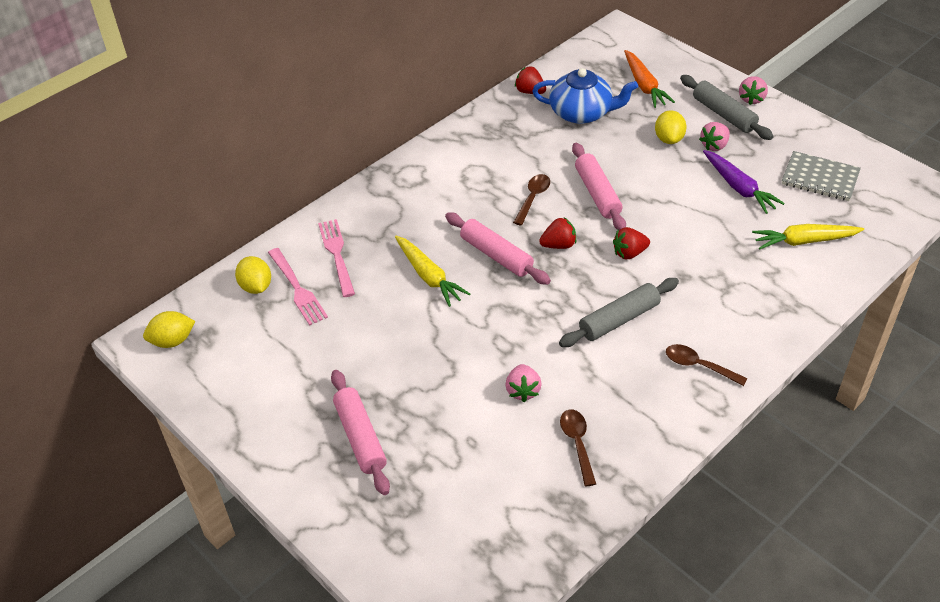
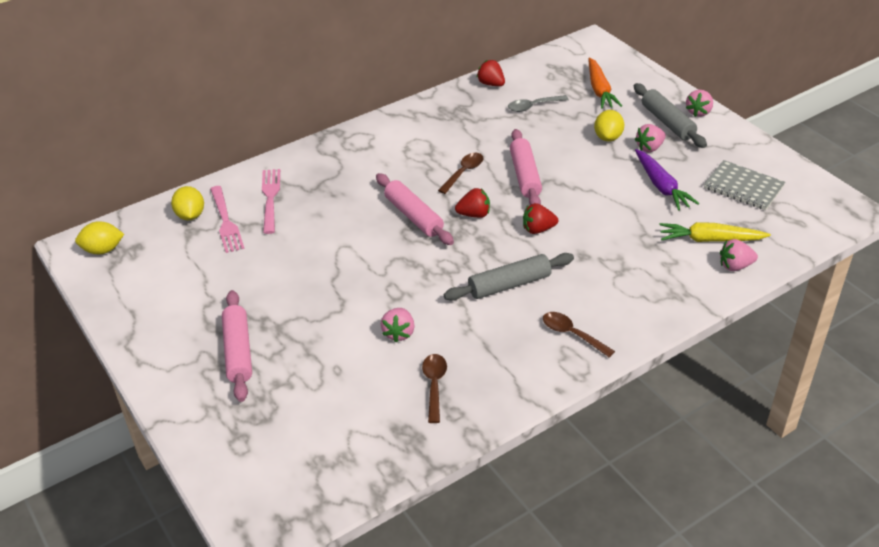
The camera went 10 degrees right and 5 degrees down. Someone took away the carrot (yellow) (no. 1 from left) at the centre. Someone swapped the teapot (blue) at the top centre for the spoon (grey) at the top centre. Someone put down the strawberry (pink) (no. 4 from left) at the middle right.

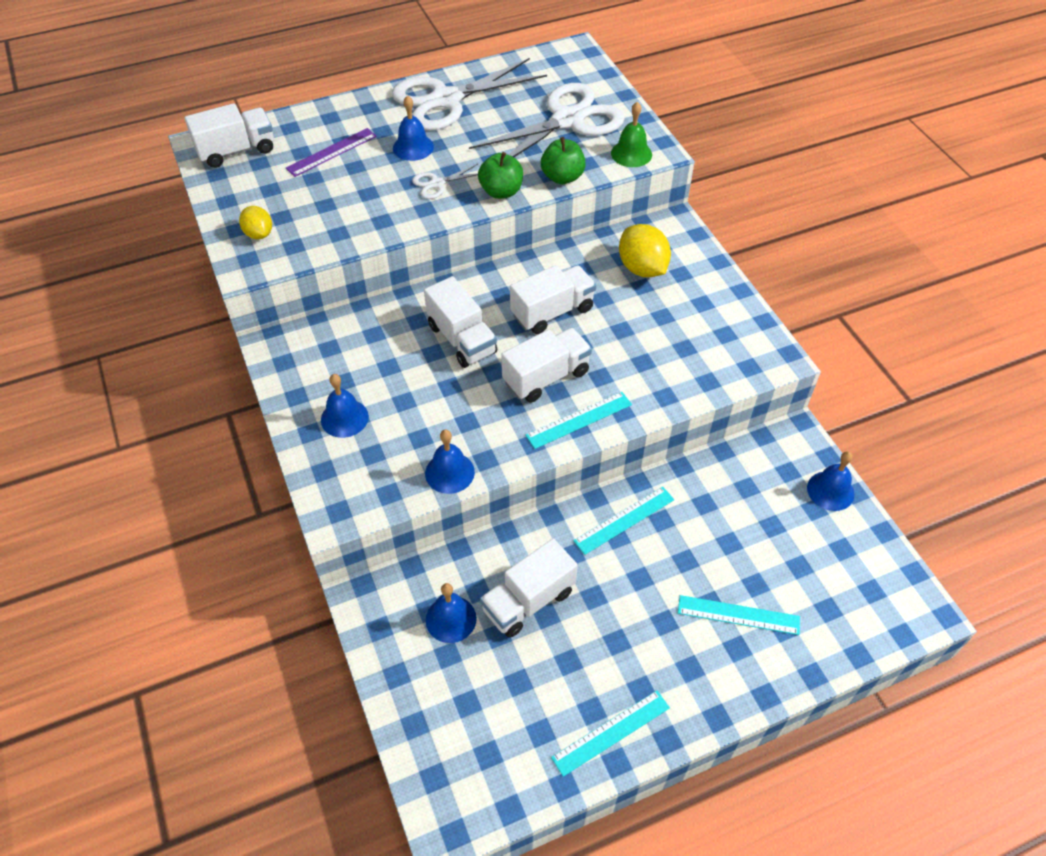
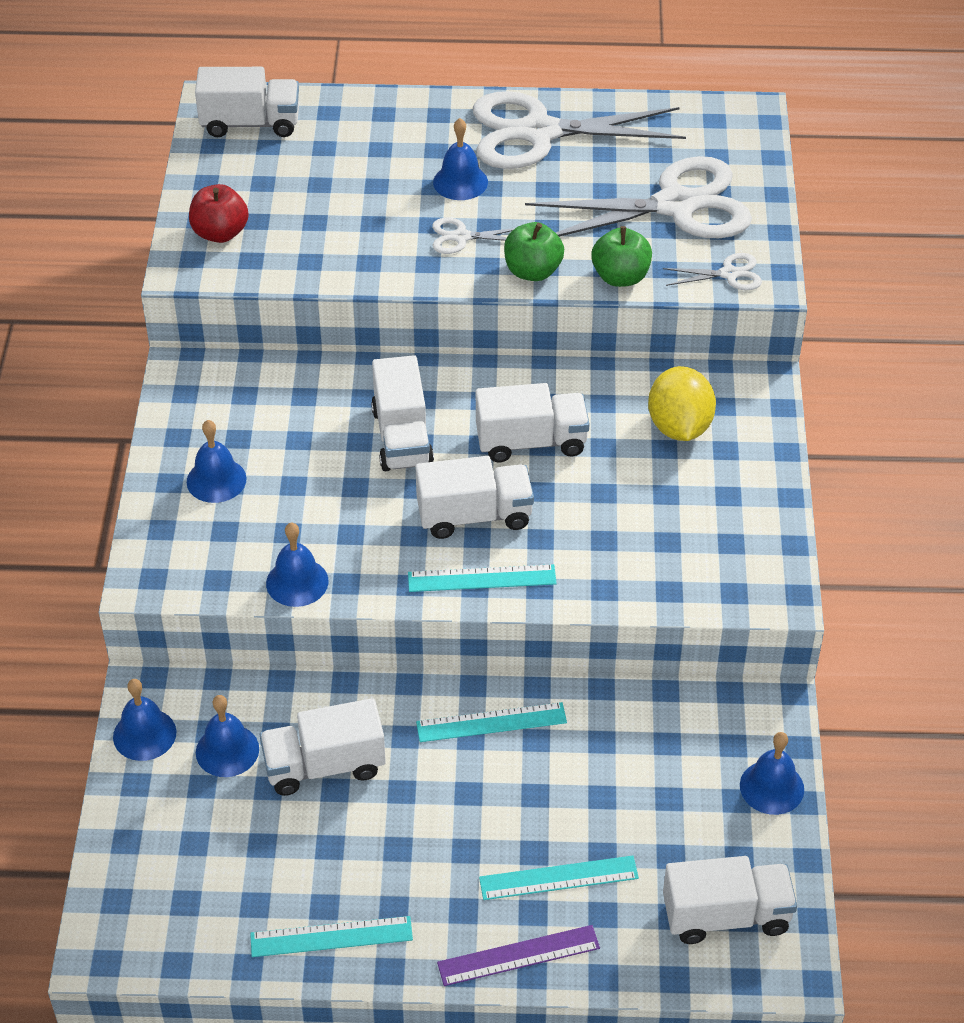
The camera went 25 degrees right and 5 degrees down. Someone swapped the lemon (yellow) (no. 1 from left) at the top left for the apple (red) at the top left. Someone carried the ruler (purple) from the top left to the bottom centre. Someone swapped the bell (green) at the top centre for the scissors (white) (no. 4 from left) at the top right. Someone rotated the ruler (turquoise) (no. 4 from left) at the bottom right by 45 degrees counterclockwise. Someone put down the bell (blue) (no. 1 from left) at the bottom left. Someone put down the truck (white) (no. 6 from left) at the bottom right.

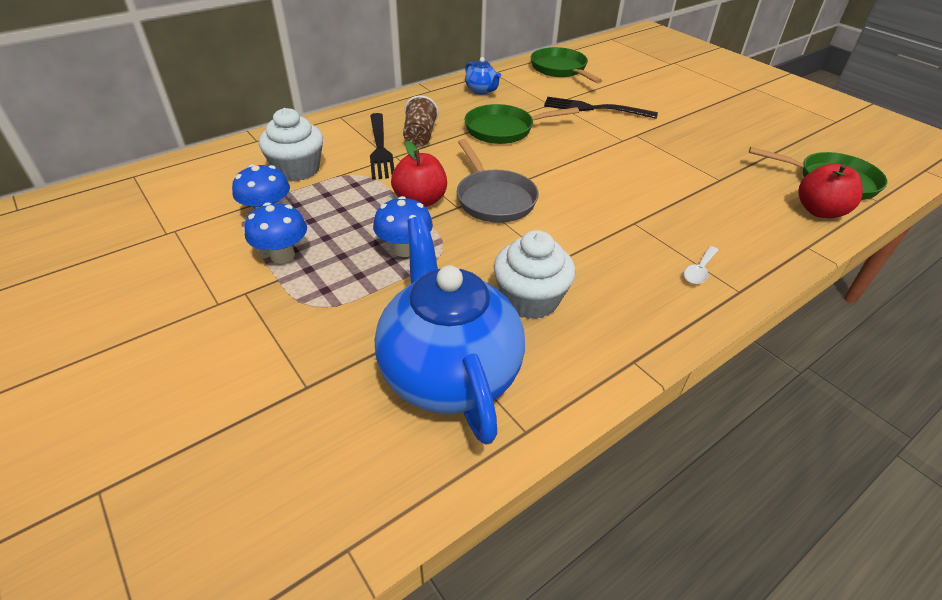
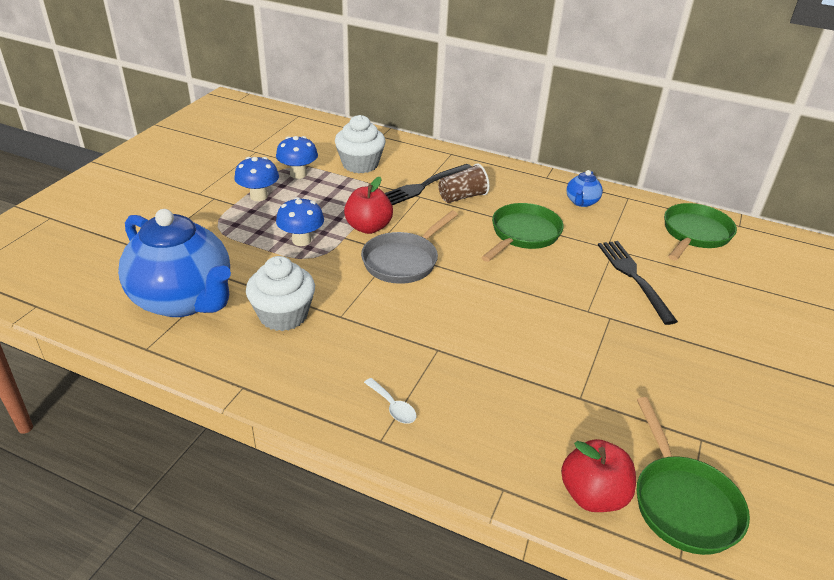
The camera went 60 degrees right and 5 degrees down. Someone rotated the teapot (blue) (no. 1 from left) at the centre by 90 degrees clockwise. Someone rotated the pan (green) (no. 1 from left) at the top centre by 75 degrees clockwise. Someone rotated the spoon (white) at the middle right by 135 degrees counterclockwise.

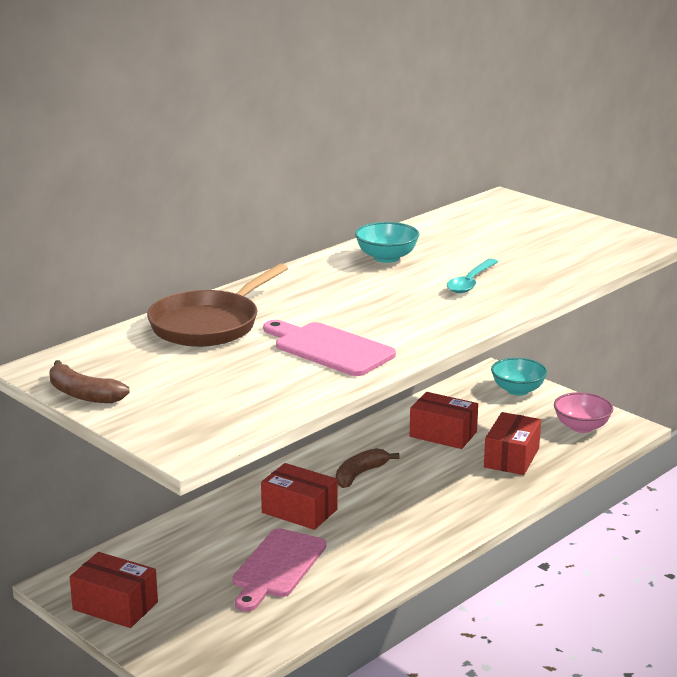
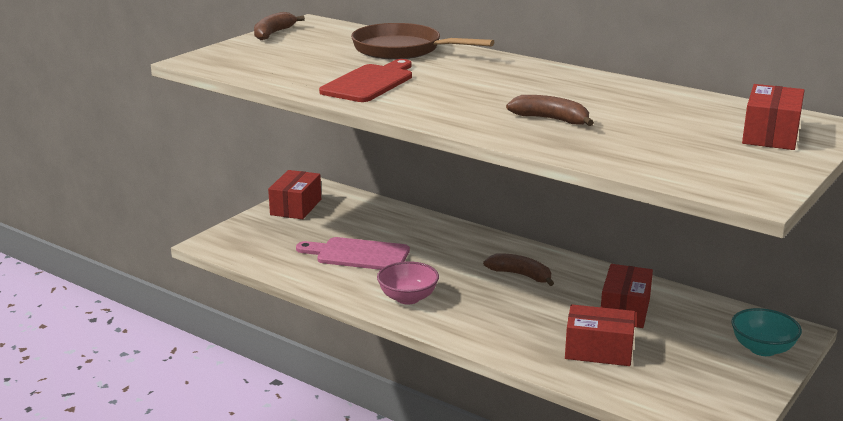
The camera went 80 degrees right and 0 degrees up. Someone carried the box (red) (no. 2 from left in the first image) from the bottom centre to the top right. Someone repainted the cutting board (pink) (no. 2 from left) at the centre, which became the cutting board (red) at the top centre. Someone took away the bowl (turquoise) (no. 1 from left) at the centre. Someone swapped the spoon (turquoise) at the middle right for the banana (brown) (no. 3 from left) at the top centre. Someone carried the bowl (pink) from the middle right to the bottom centre.

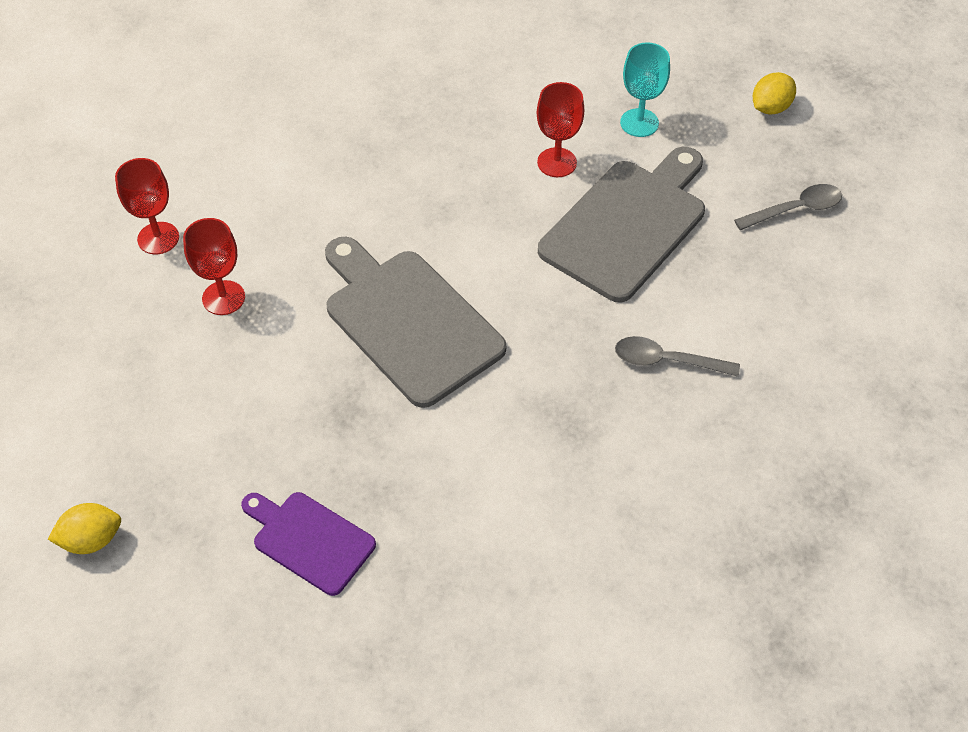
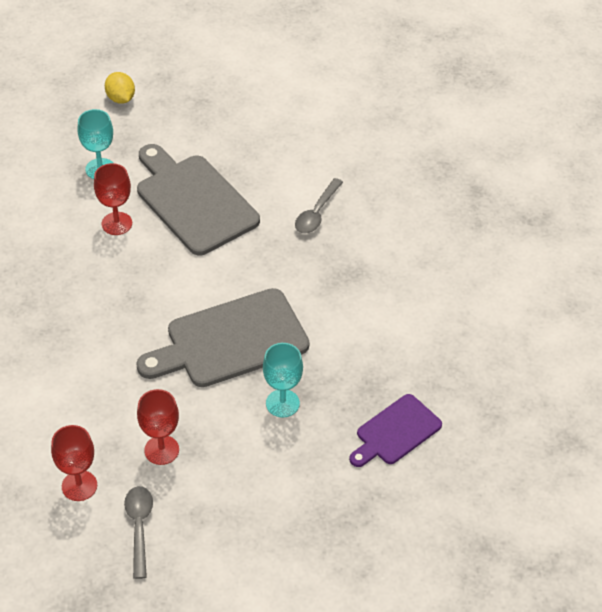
The camera went 75 degrees left and 5 degrees down. Someone took away the lemon (yellow) (no. 1 from left) at the bottom left. Someone carried the spoon (grey) (no. 2 from left in the first image) from the top right to the bottom left. Someone put down the goblet (turquoise) (no. 2 from left) at the centre.

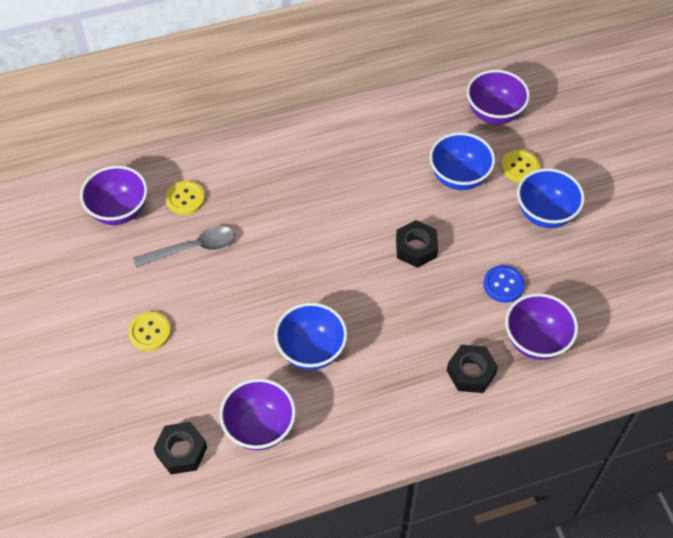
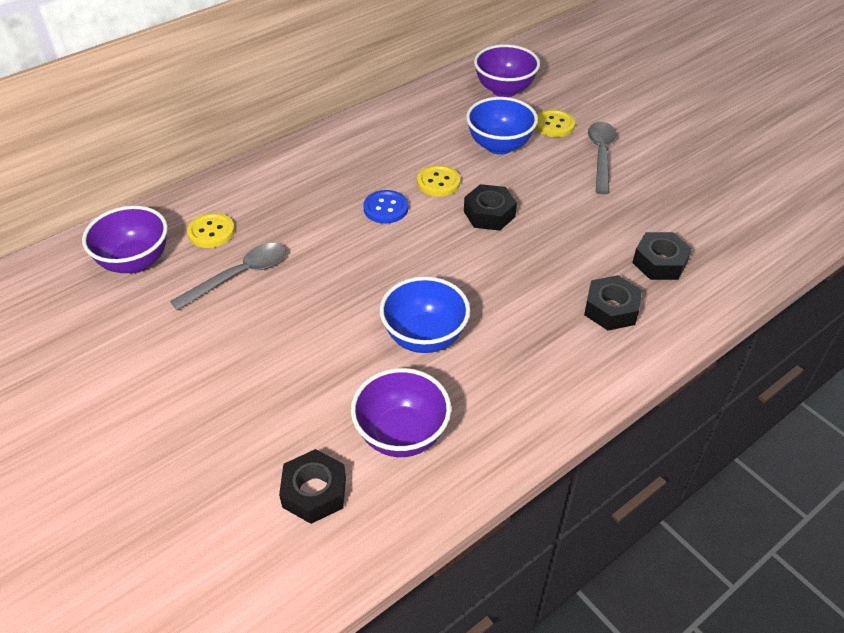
The camera went 20 degrees left and 10 degrees down. Someone carried the button (yellow) (no. 1 from left in the first image) from the middle left to the top centre. Someone carried the button (blue) from the middle right to the top centre. Someone swapped the bowl (purple) (no. 4 from left) at the middle right for the nut (black) (no. 4 from left) at the middle right. Someone swapped the bowl (blue) (no. 3 from left) at the middle right for the spoon (grey) (no. 2 from left) at the top right.

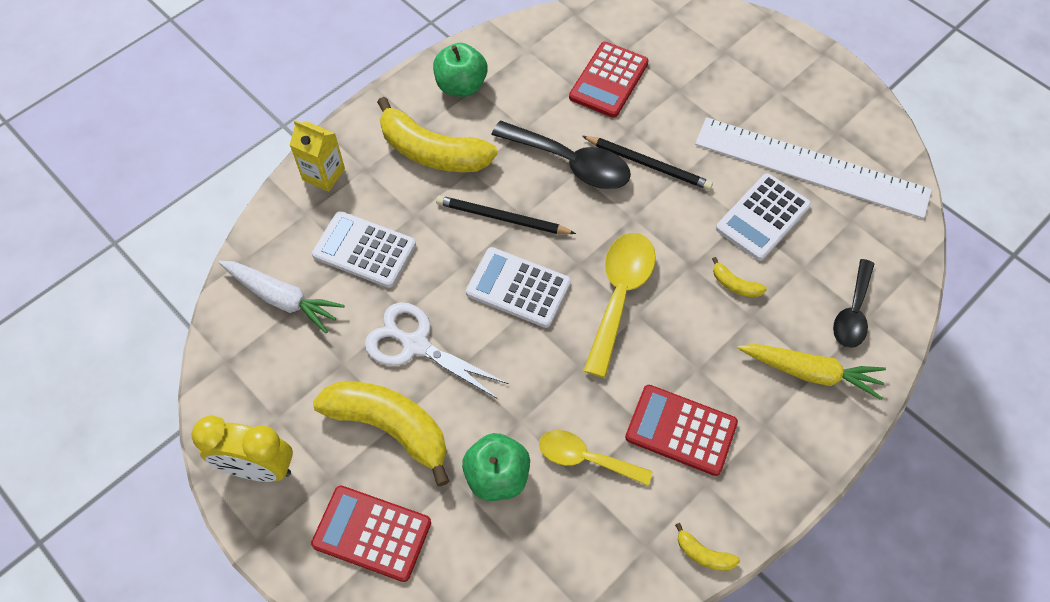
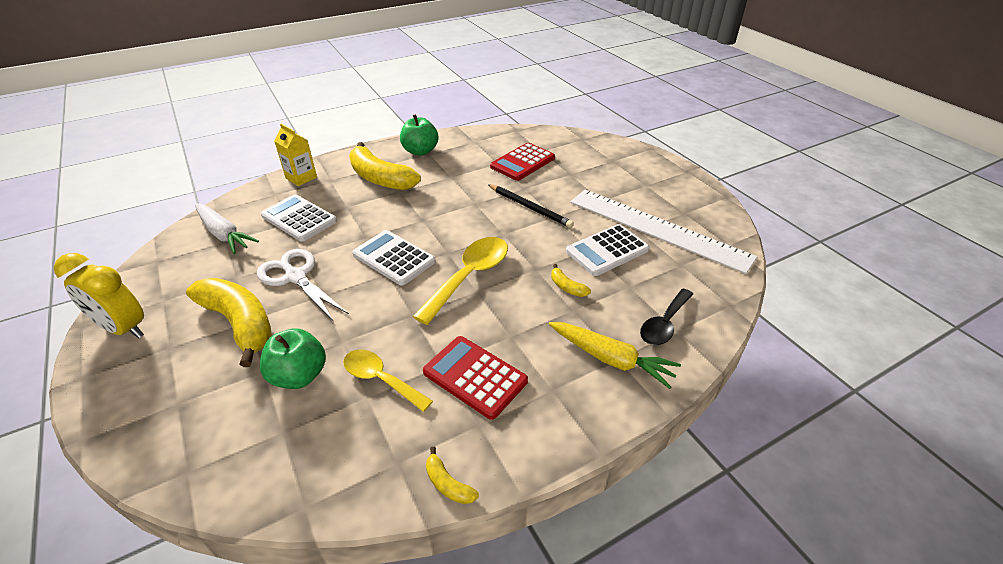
The camera went 15 degrees right and 20 degrees down. Someone took away the calculator (red) (no. 1 from left) at the bottom centre. Someone took away the pencil (black) (no. 1 from left) at the centre. Someone took away the spoon (black) (no. 1 from left) at the top centre.

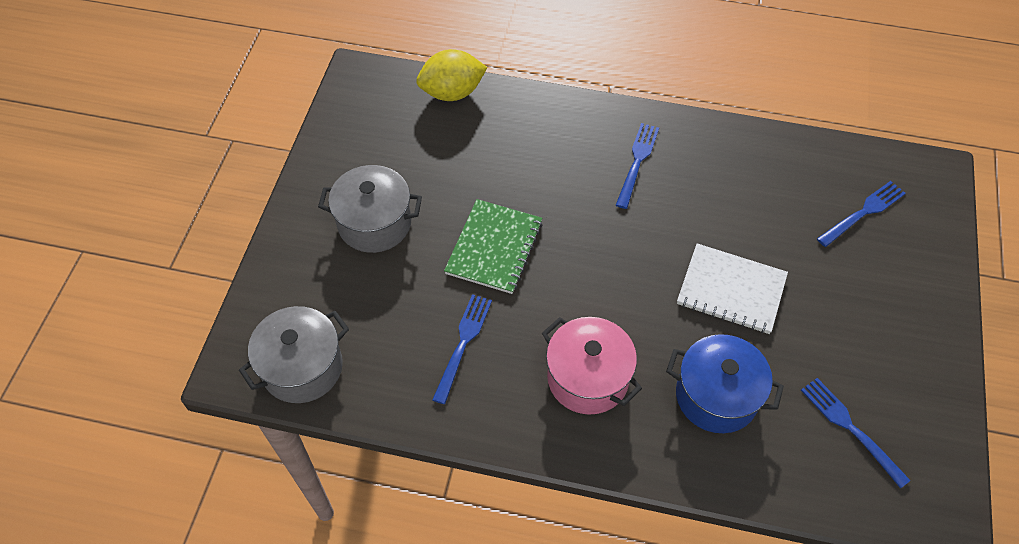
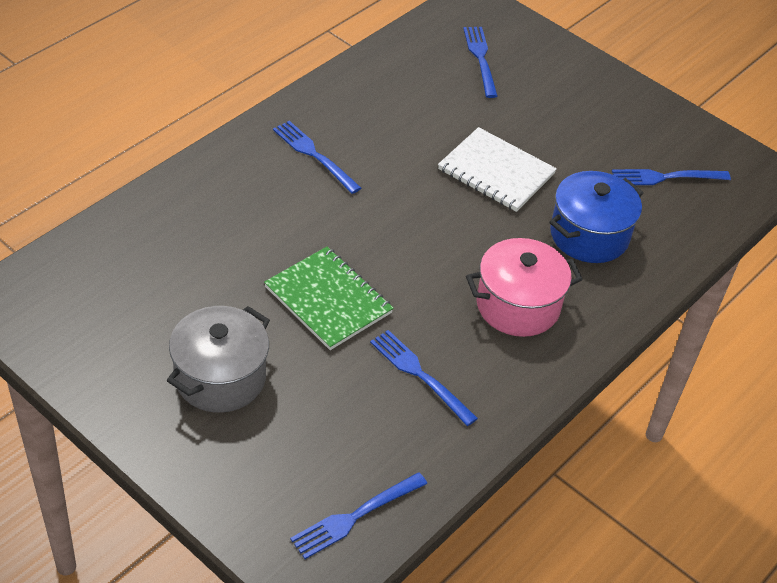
The camera went 65 degrees left and 10 degrees down. Someone swapped the pot (grey) (no. 1 from left) at the middle left for the fork (blue) (no. 2 from left) at the bottom centre. Someone took away the lemon (yellow) at the top centre. Someone rotated the notebook (white) at the middle right by 75 degrees clockwise.

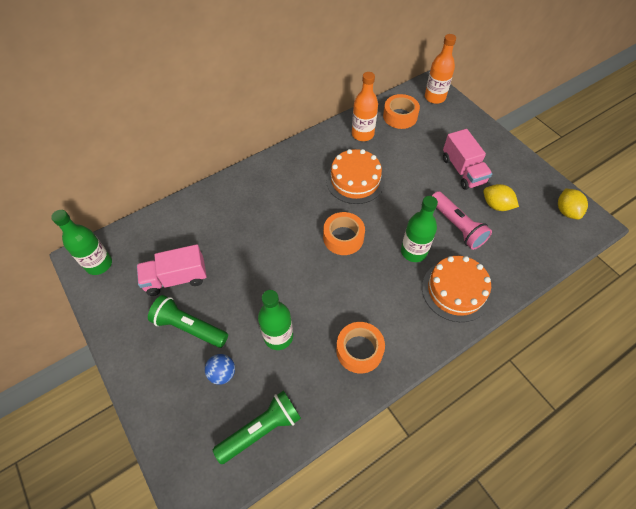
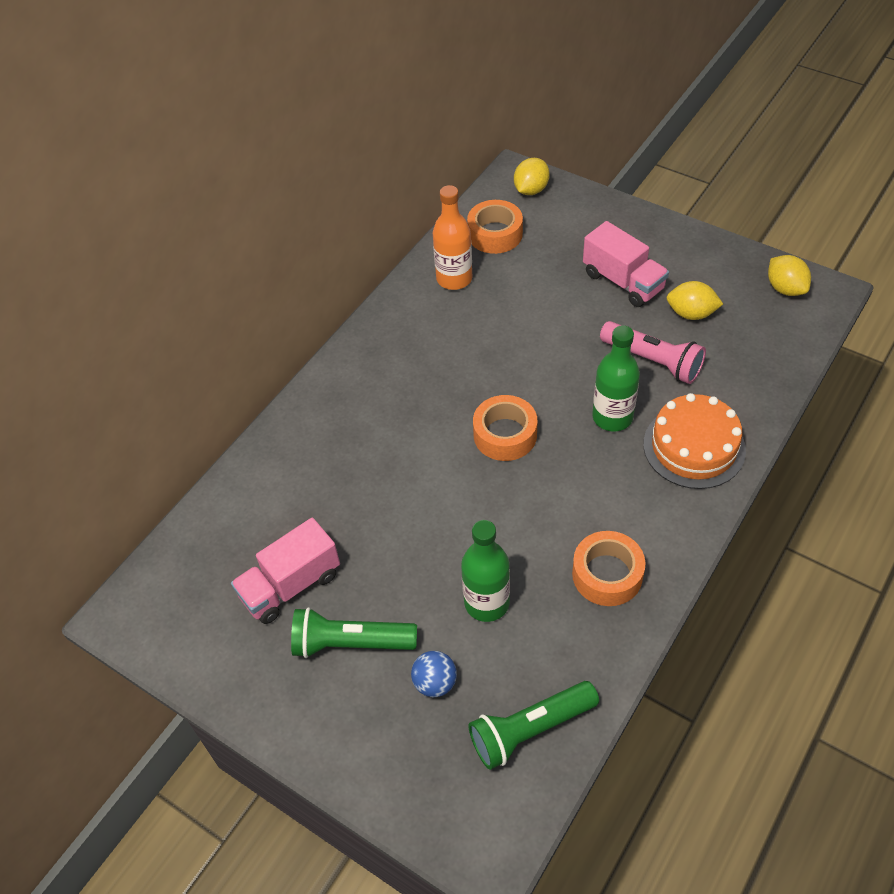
The camera went 20 degrees left and 5 degrees down. Someone took away the bottle (green) (no. 1 from left) at the middle left. Someone rotated the flashlight (green) (no. 2 from left) at the bottom centre by 150 degrees counterclockwise. Someone took away the cake (orange) (no. 1 from left) at the centre. Someone swapped the bottle (orange) (no. 2 from left) at the top right for the lemon (yellow) (no. 1 from left) at the top centre.

